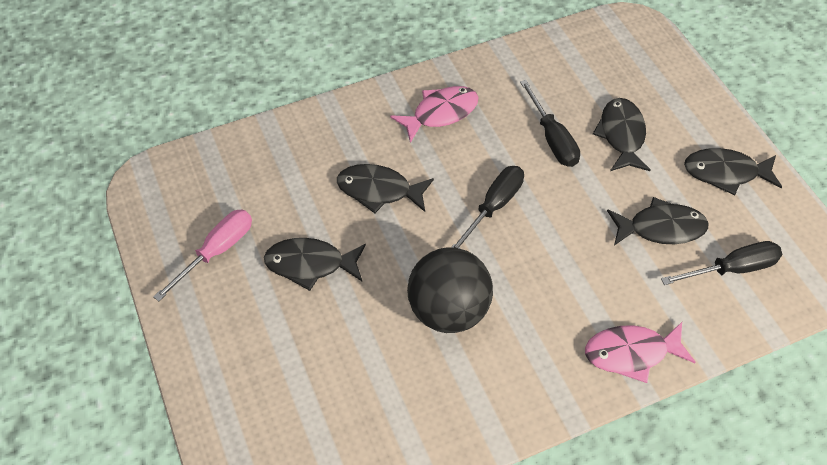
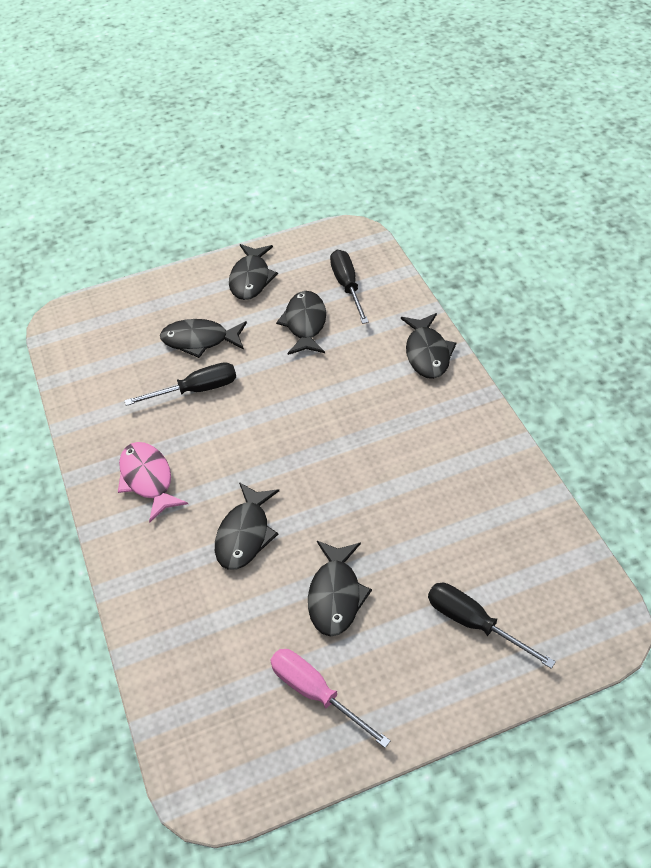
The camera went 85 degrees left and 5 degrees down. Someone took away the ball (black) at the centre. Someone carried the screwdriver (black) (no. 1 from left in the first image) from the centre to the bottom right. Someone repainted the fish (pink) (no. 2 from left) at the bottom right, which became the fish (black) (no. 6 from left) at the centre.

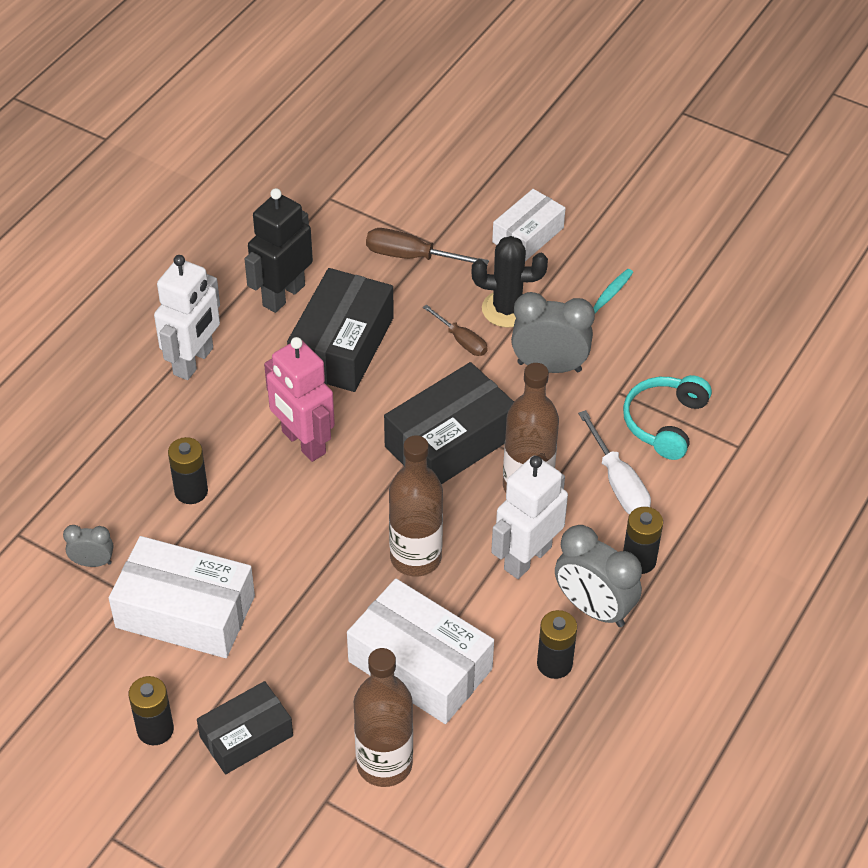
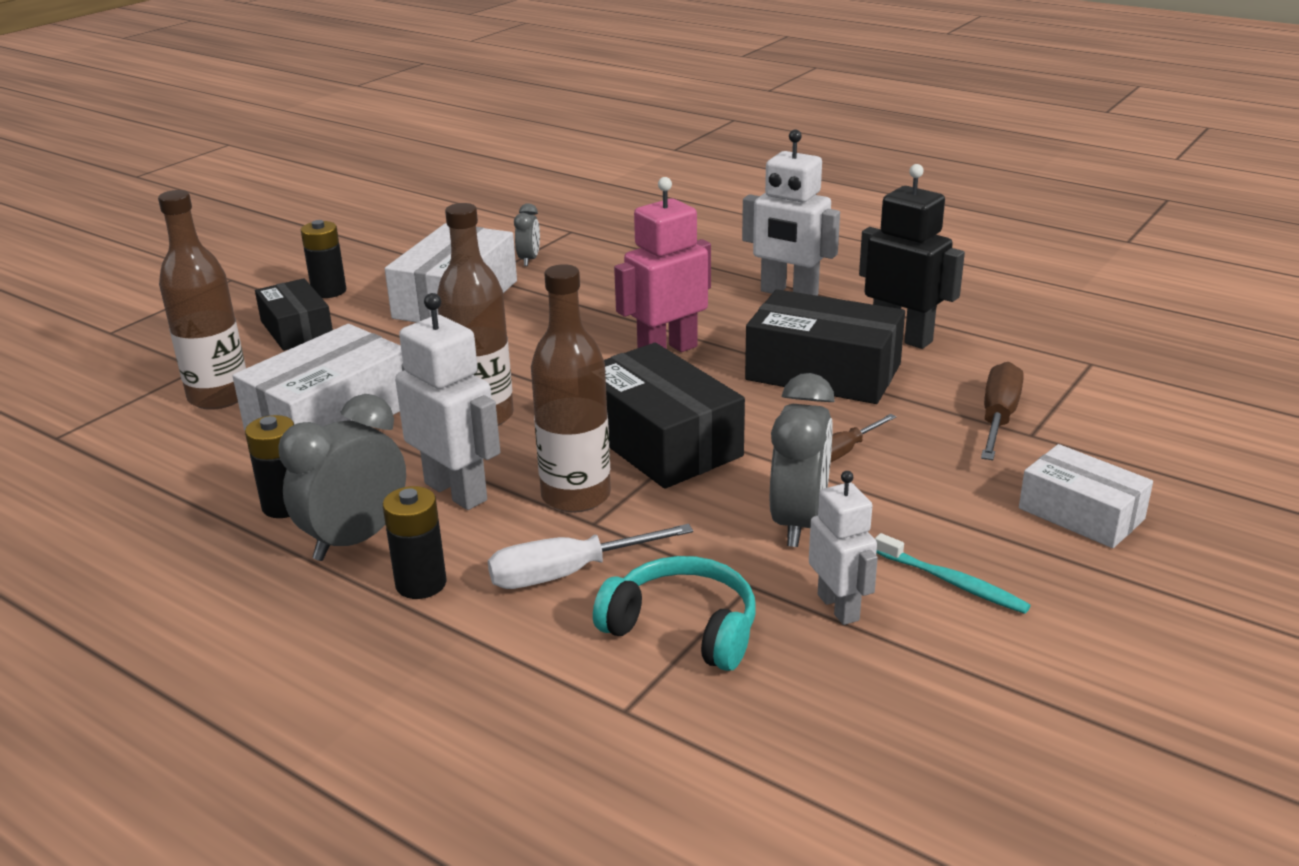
The camera went 95 degrees right and 20 degrees down. Someone took away the battery (black) (no. 2 from left) at the middle left. Someone took away the cactus (black) at the top centre. Someone put down the robot (white) (no. 3 from left) at the centre.

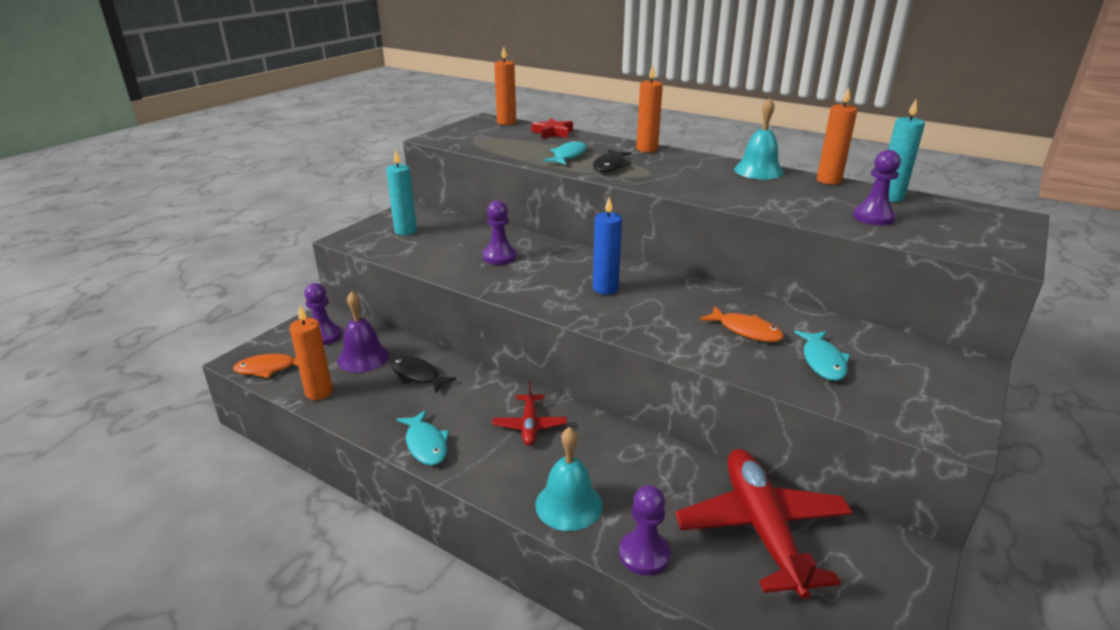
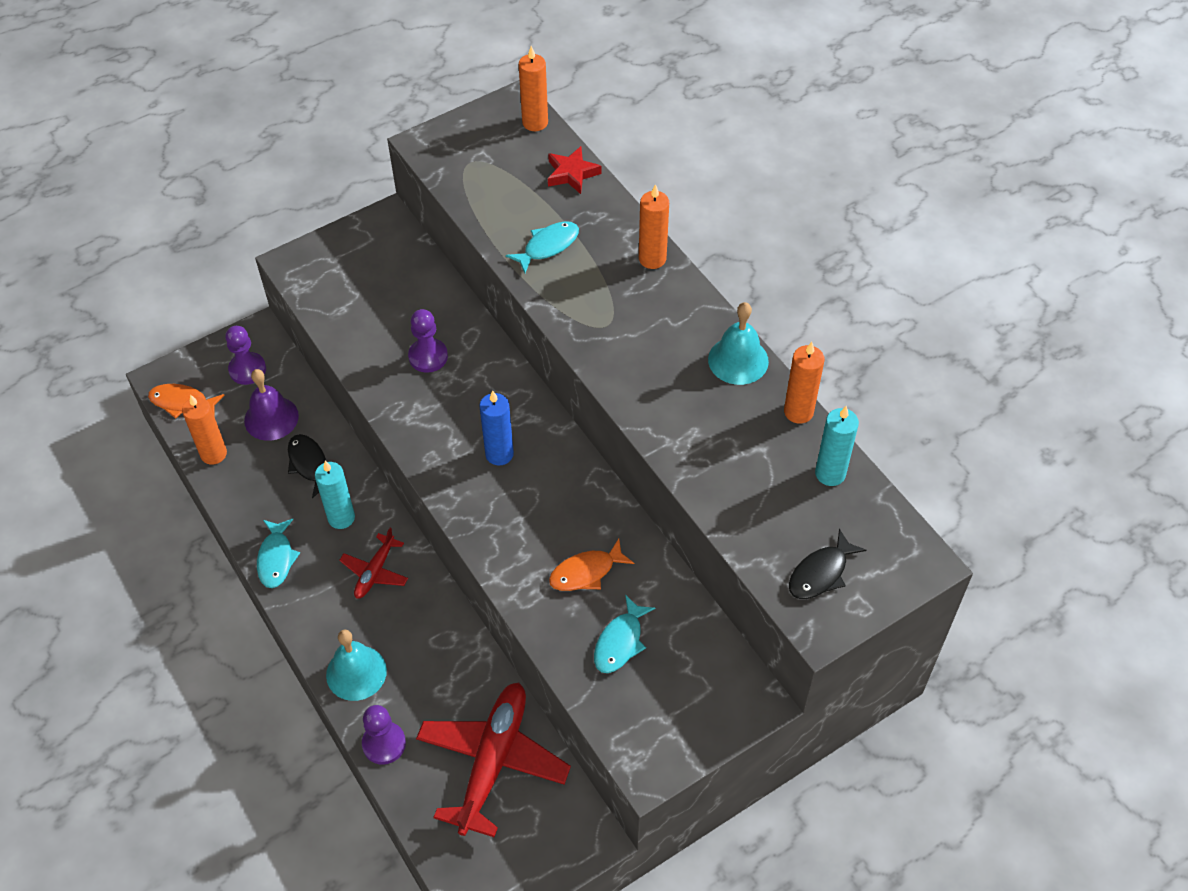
The camera went 25 degrees right and 25 degrees up. Someone carried the candle (turquoise) (no. 1 from left) from the top centre to the middle left. Someone carried the fish (black) (no. 2 from left) from the top centre to the middle right. Someone rotated the fish (orange) (no. 2 from left) at the centre by 90 degrees clockwise. Someone took away the pawn (purple) (no. 4 from left) at the top right.

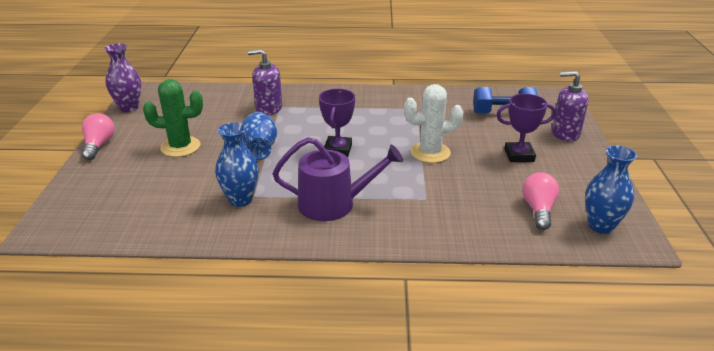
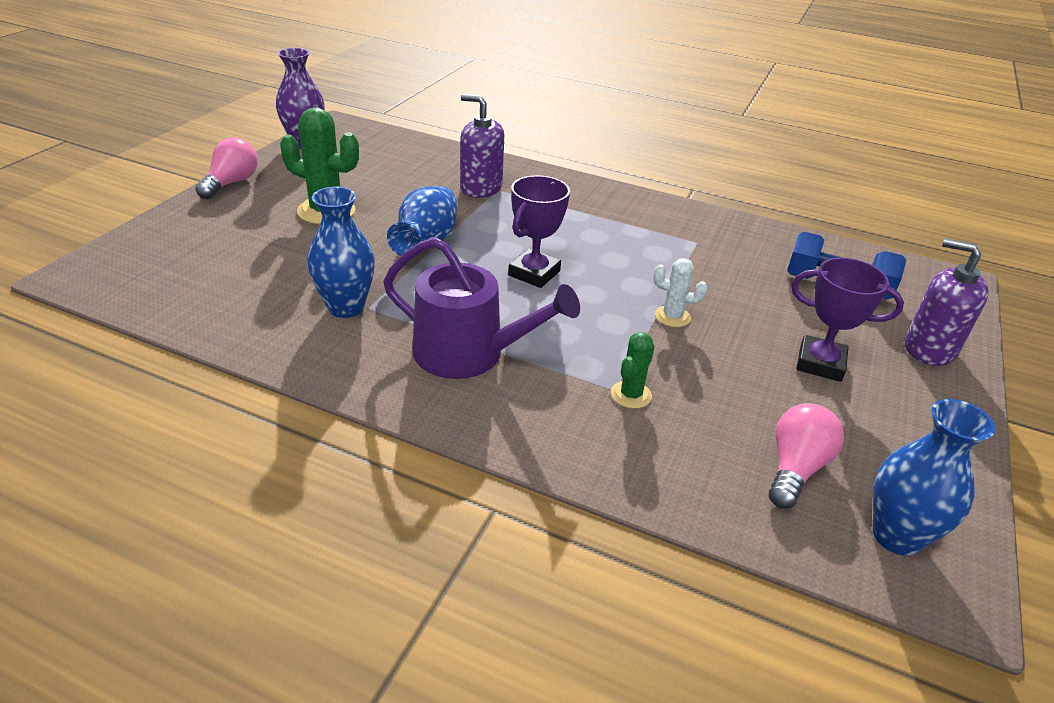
The camera went 20 degrees right and 5 degrees up. Someone scaled the cactus (white) at the centre by 0.55. Someone put down the cactus (green) (no. 2 from left) at the centre.

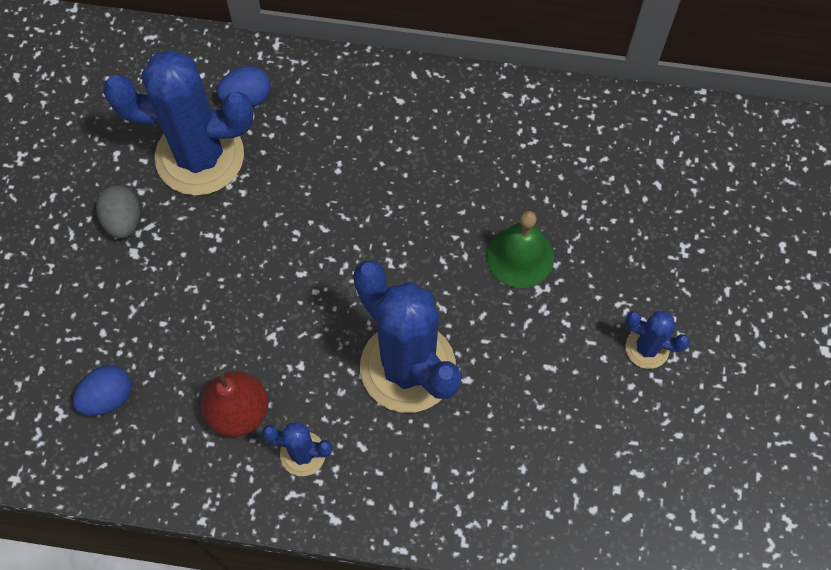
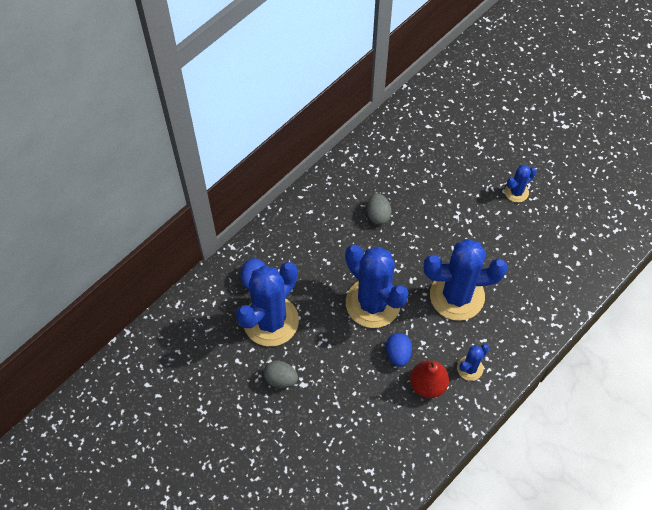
The camera went 55 degrees left and 5 degrees down. Someone carried the egg (blue) (no. 1 from left in the first image) from the bottom left to the bottom centre. Someone took away the bell (green) at the centre. Someone put down the cactus (blue) (no. 2 from left) at the centre. Someone put down the egg (grey) (no. 2 from left) at the centre.

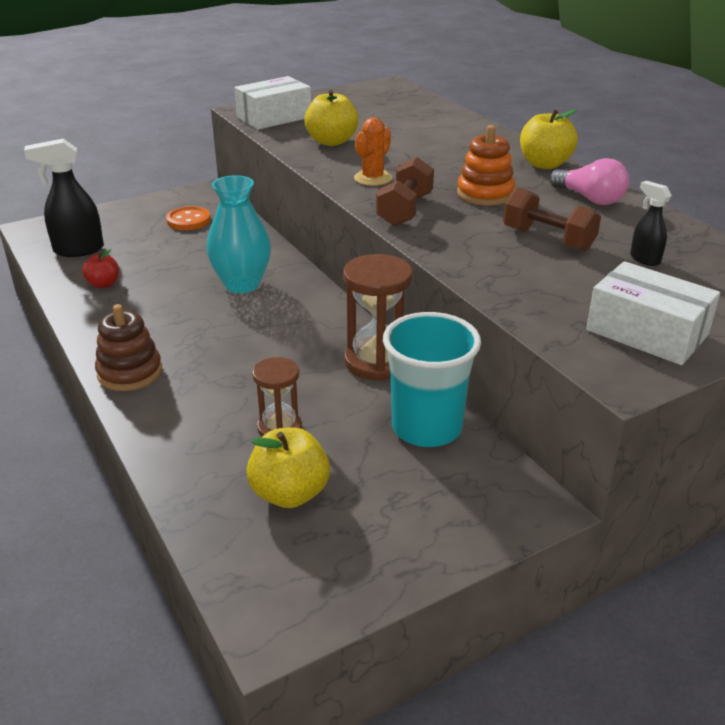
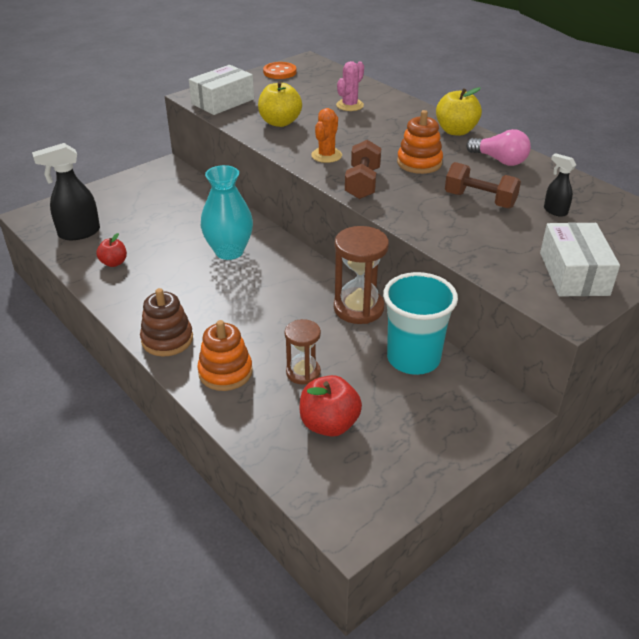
The camera went 10 degrees left and 5 degrees up. Someone carried the button (orange) from the top left to the top centre. Someone repainted the apple (yellow) (no. 1 from left) at the centre, which became the apple (red) (no. 2 from left) at the centre. Someone rotated the box (white) (no. 2 from left) at the middle right by 60 degrees clockwise. Someone put down the stacking toy (orange) (no. 1 from left) at the centre. Someone put down the cactus (pink) at the top centre.

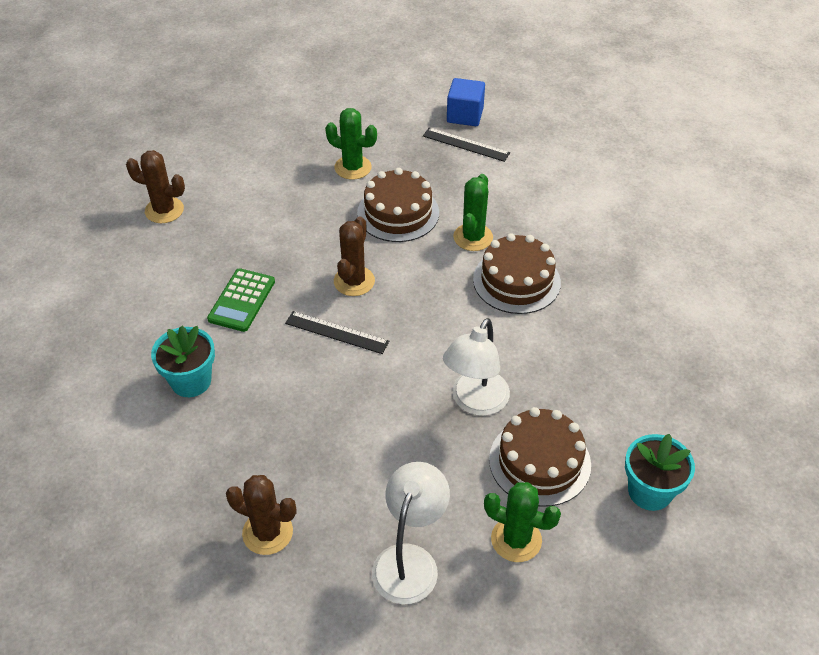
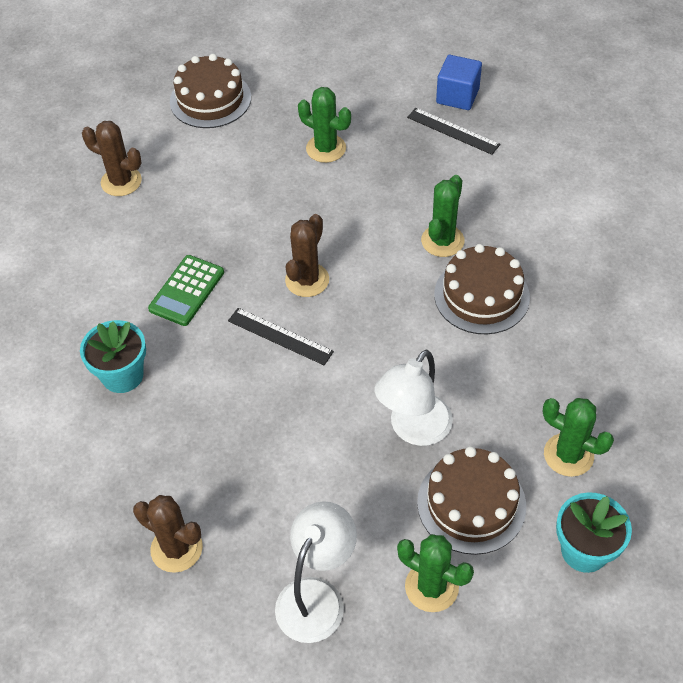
The camera went 10 degrees right and 5 degrees up. Someone carried the cake (brown) (no. 1 from left) from the top centre to the top left. Someone put down the cactus (green) (no. 4 from left) at the middle right.

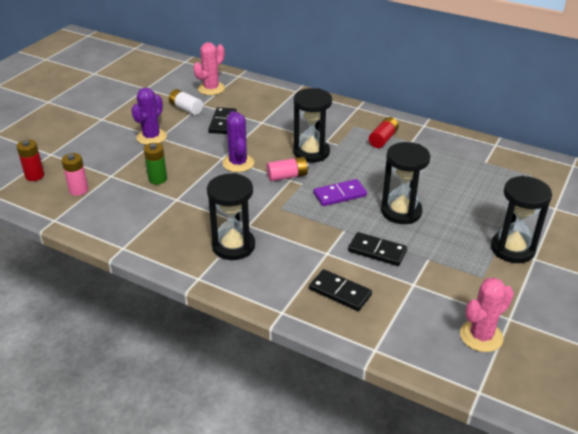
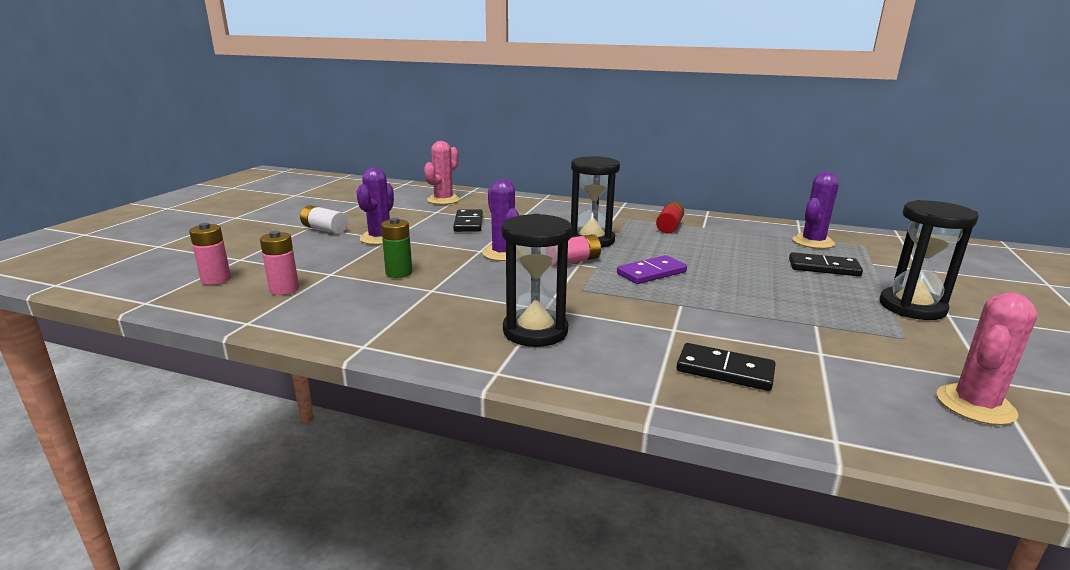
The camera went 10 degrees left and 15 degrees down. Someone repainted the battery (red) (no. 1 from left) at the middle left, which became the battery (pink) (no. 1 from left) at the middle left. Someone carried the battery (white) from the top left to the middle left. Someone carried the domino (black) (no. 3 from left) from the centre to the middle right. Someone took away the hourglass (black) (no. 3 from left) at the middle right. Someone put down the cactus (purple) (no. 3 from left) at the middle right.

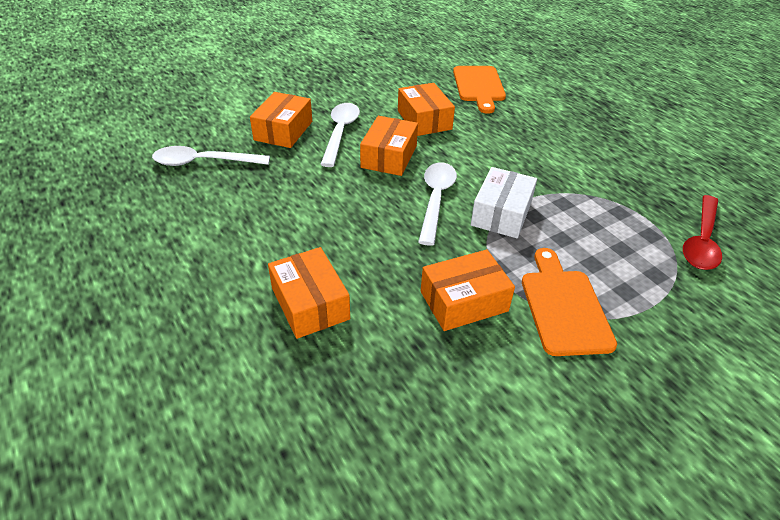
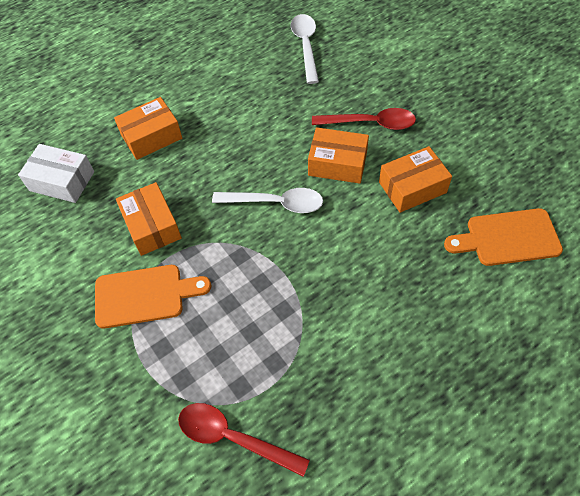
The camera went 90 degrees right and 15 degrees up. Someone took away the box (orange) (no. 1 from left) at the top centre. Someone repainted the spoon (white) (no. 2 from left) at the top centre, which became the spoon (red) (no. 2 from left) at the top centre. Someone carried the box (white) from the centre to the middle left.

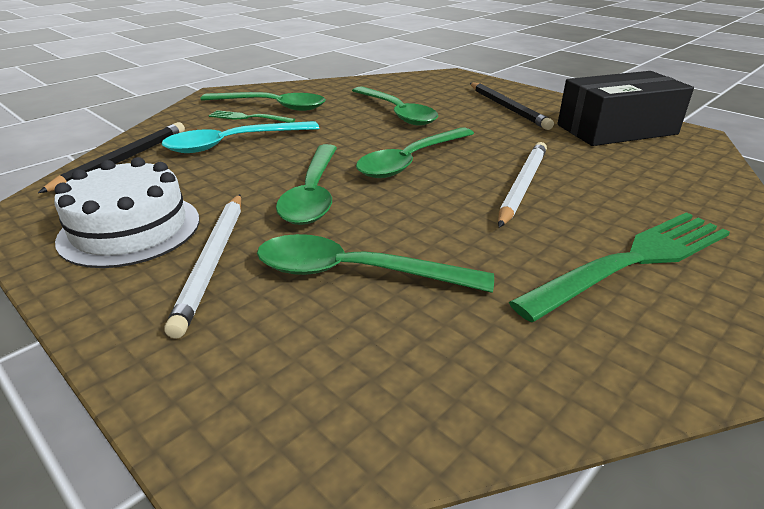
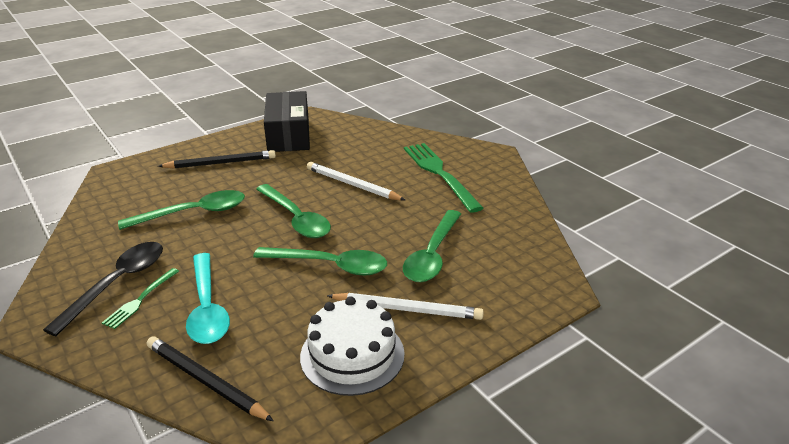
The camera went 80 degrees left and 0 degrees up. Someone repainted the spoon (green) (no. 1 from left) at the top centre, which became the spoon (black) at the middle left.

